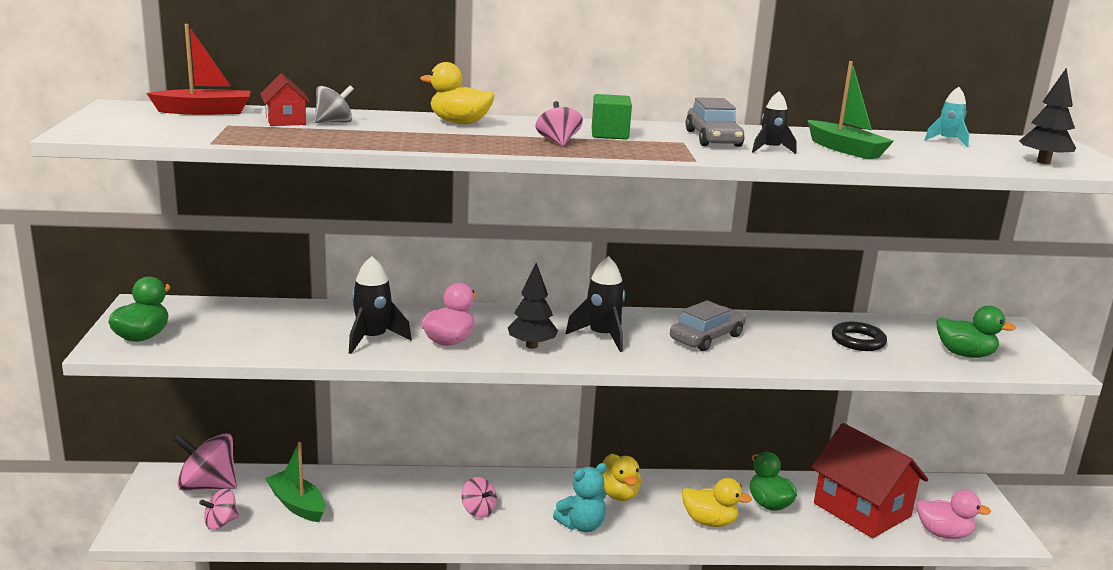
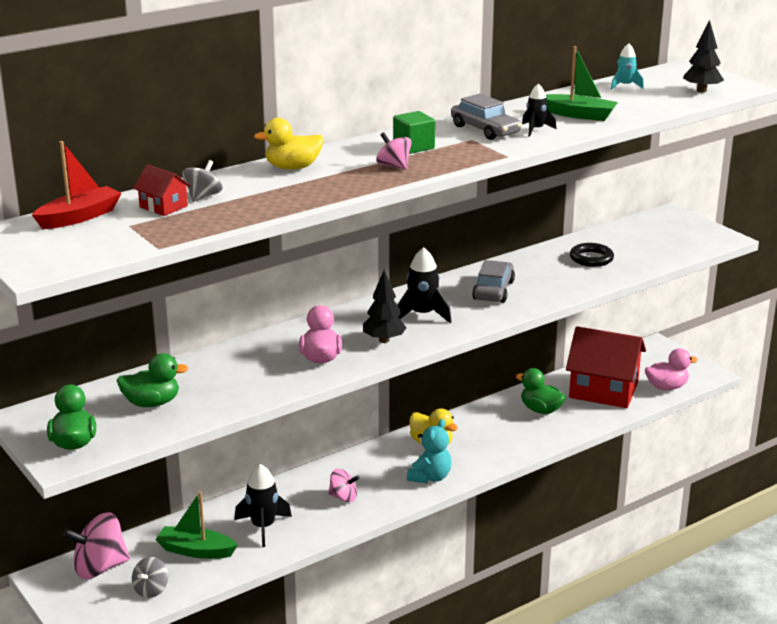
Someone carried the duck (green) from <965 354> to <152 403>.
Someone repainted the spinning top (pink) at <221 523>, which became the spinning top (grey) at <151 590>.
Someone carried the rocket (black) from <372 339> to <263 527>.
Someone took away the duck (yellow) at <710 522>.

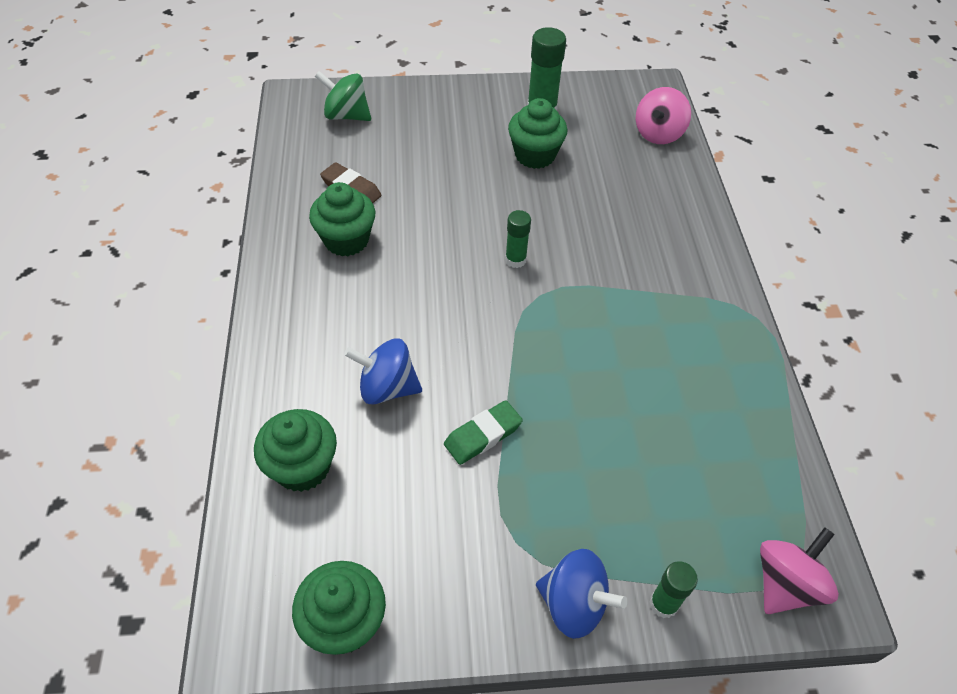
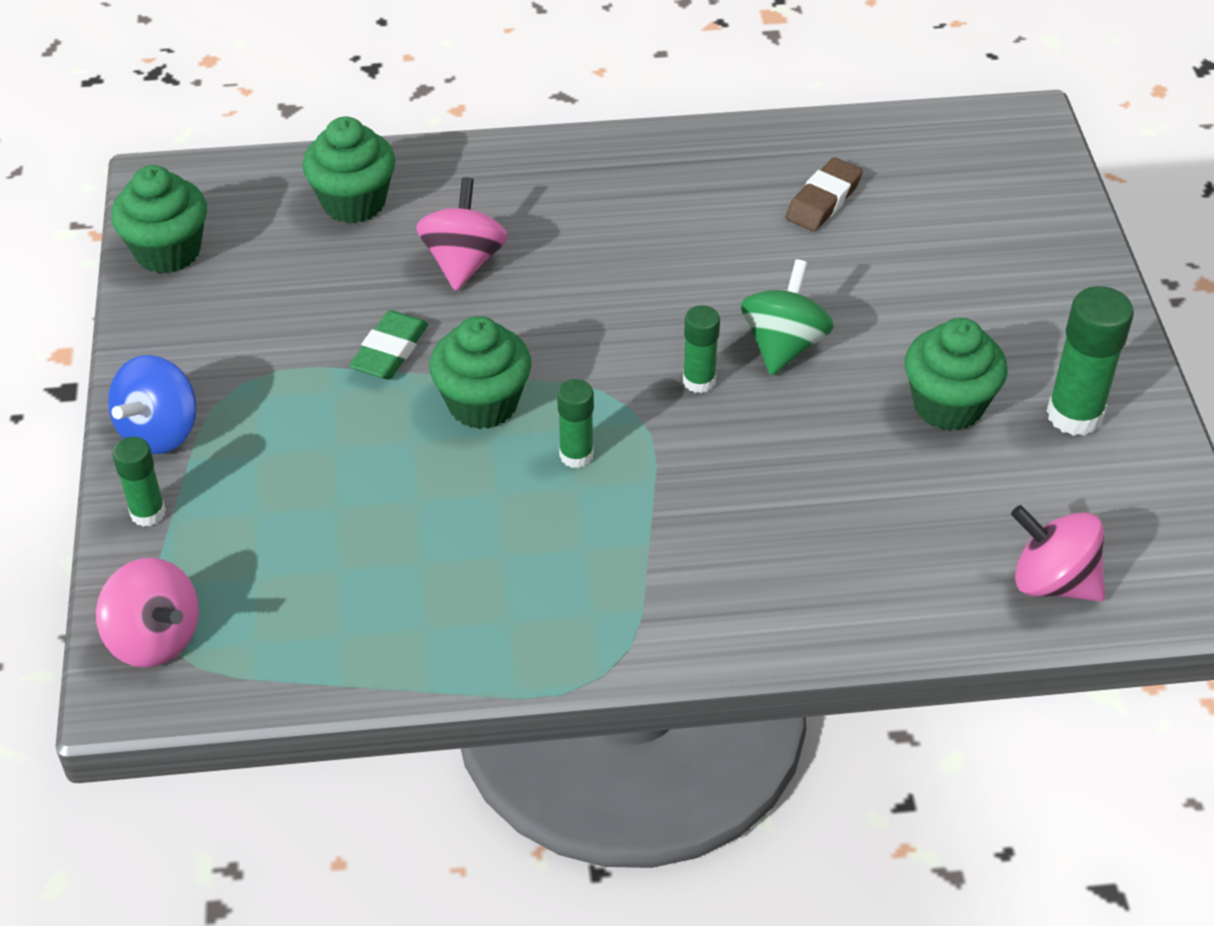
Someone rotated the eraser (green) at <483 435> by 60 degrees clockwise.
Someone repainted the spinning top (blue) at <387 388>, which became the spinning top (pink) at <463 262>.
Someone carried the cupcake (green) from <346 240> to <483 403>.
Someone put down the glue stick (green) at <576 455>.
Someone carried the spinning top (green) from <346 115> to <783 345>.

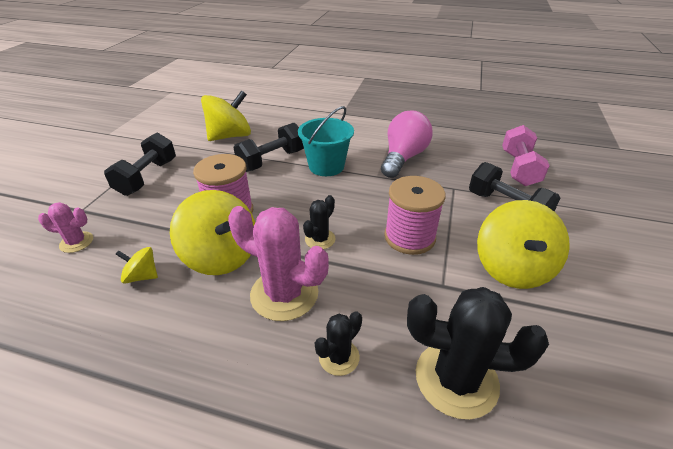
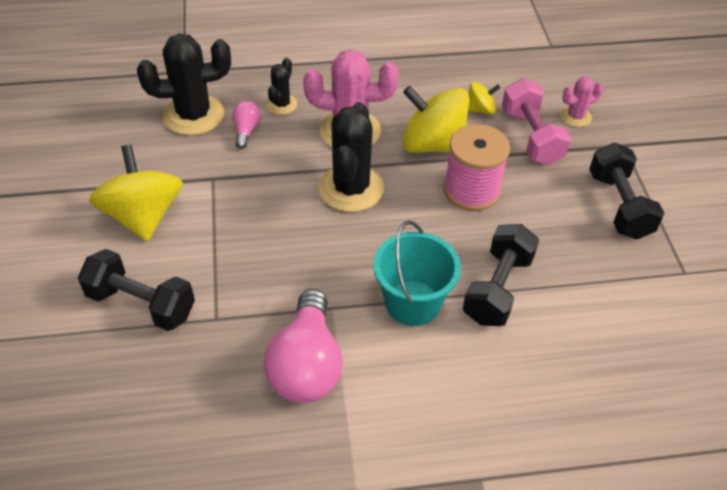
Someone put down the light bulb (pink) at <246 131>.
Someone scaled the cactus (black) at <320 239> by 1.92.
Someone carried the dumbbell (pink) from <519 168> to <531 137>.
Someone took away the spinning top (yellow) at <230 136>.
Someone took away the spool (pink) at <409 237>.

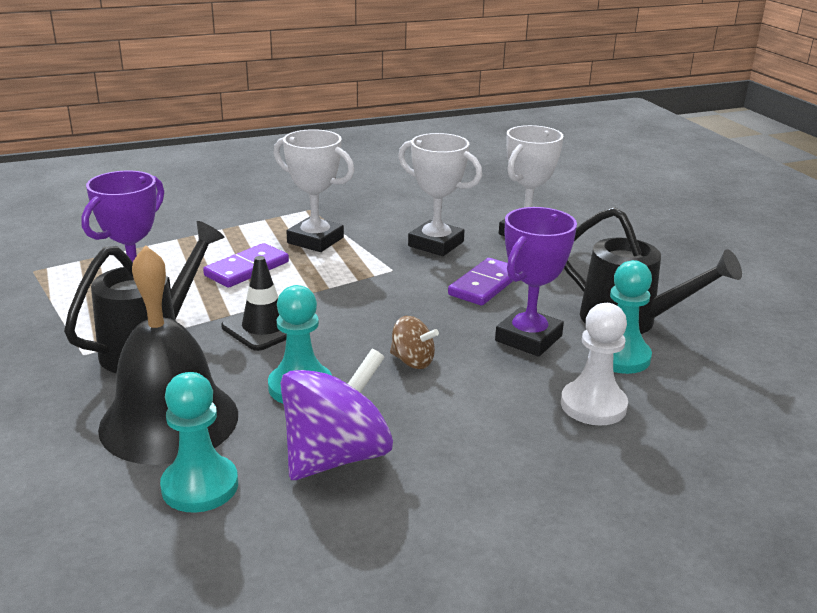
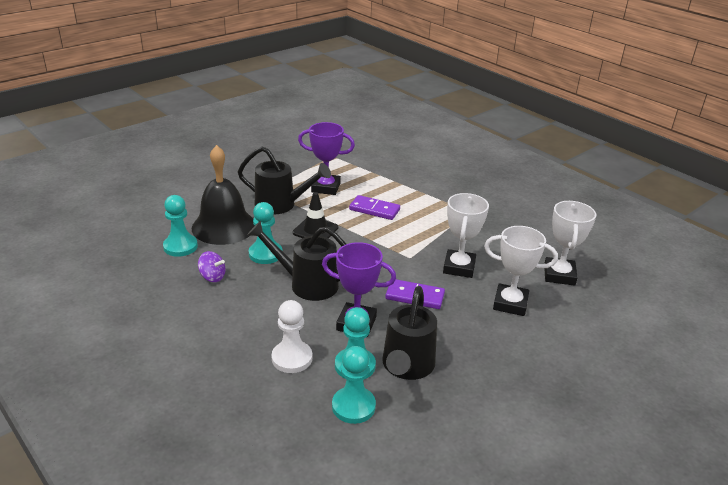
Someone scaled the spinning top (purple) at <336 456> by 0.51.
Someone swapped the spinning top (brown) at <412 361> for the watering can (black) at <307 284>.
Someone put down the pawn (turquoise) at <353 406>.
Someone carried the trophy (white) from <315 240> to <559 275>.

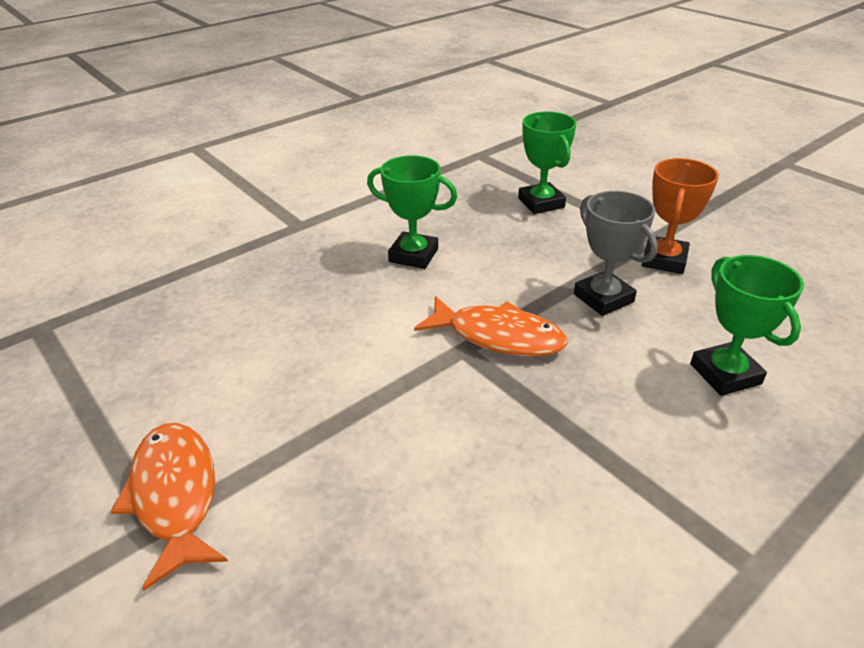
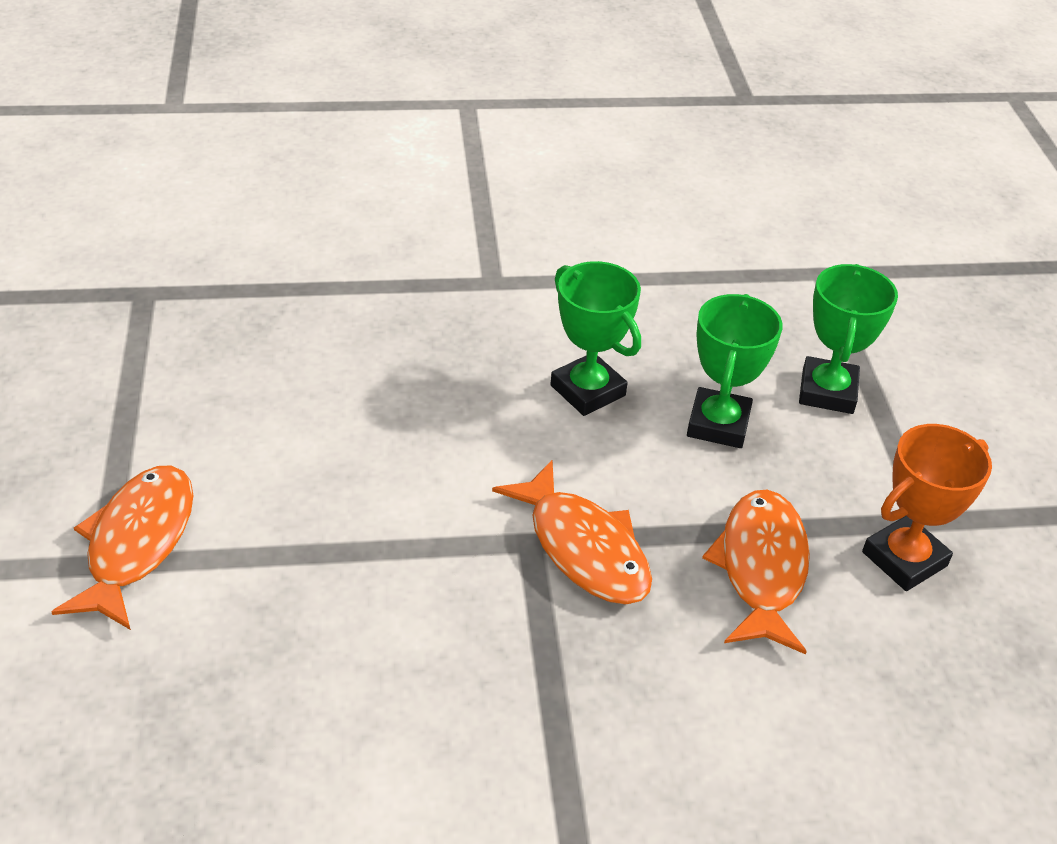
Someone carried the trophy (green) from <725 374> to <718 424>.
Someone swapped the trophy (grey) at <603 298> for the fish (orange) at <761 568>.

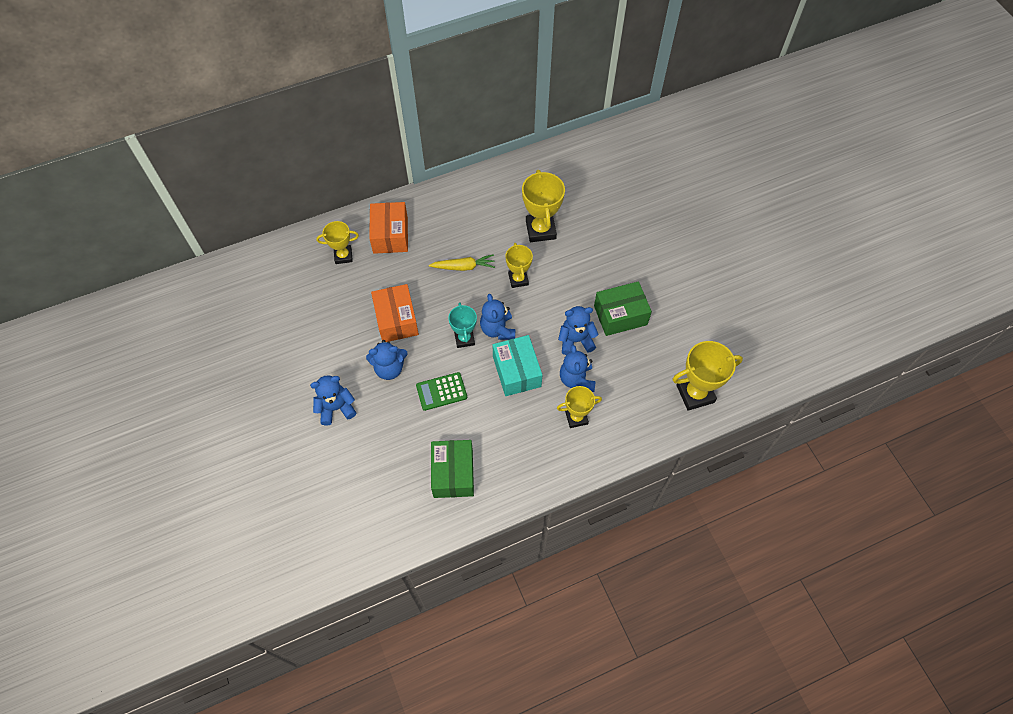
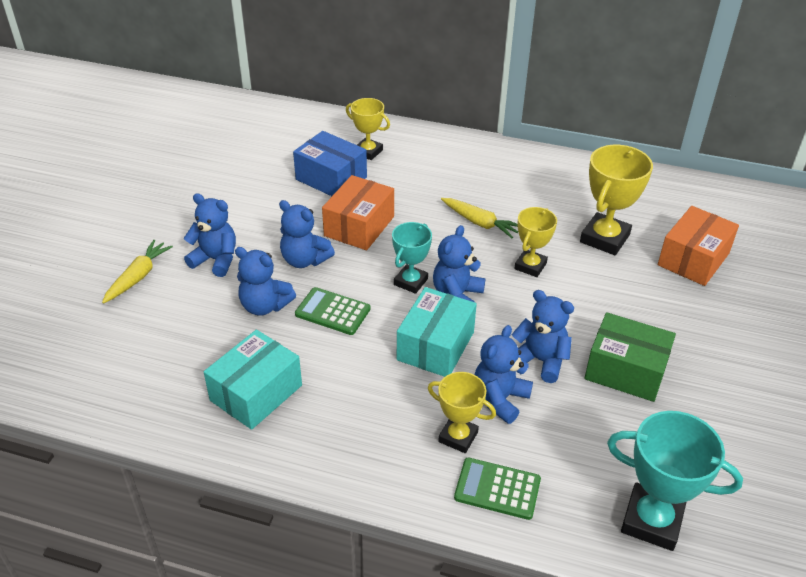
Someone put down the carrot (yellow) at <138 277>.
Someone repainted the box (green) at <453 473>, which became the box (turquoise) at <256 393>.
Someone put down the teddy bear (blue) at <265 306>.
Someone put down the box (blue) at <331 178>.
Someone put down the calculator (green) at <497 489>.
Someone repainted the trophy (yellow) at <695 394>, which became the trophy (turquoise) at <652 521>.
Someone carried the box (orange) from <390 235> to <693 259>.

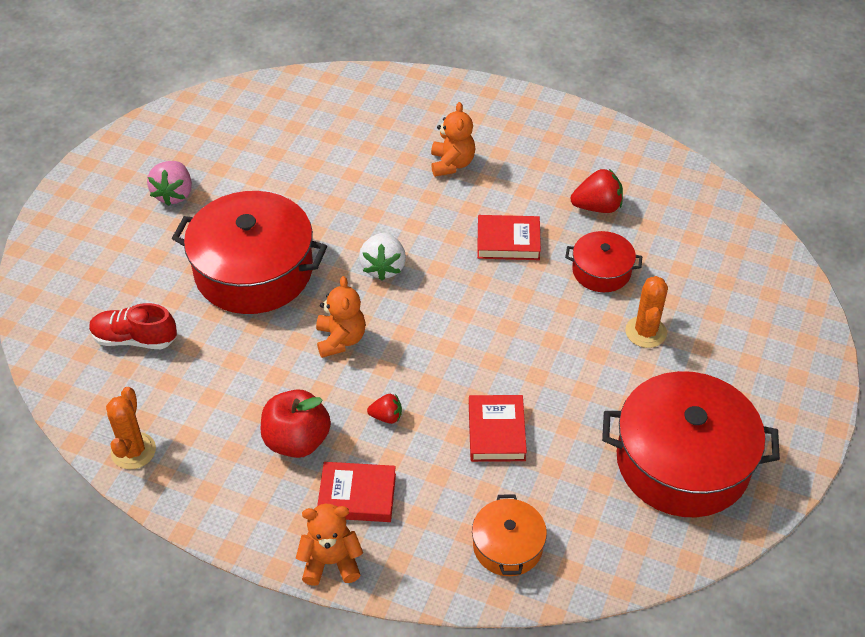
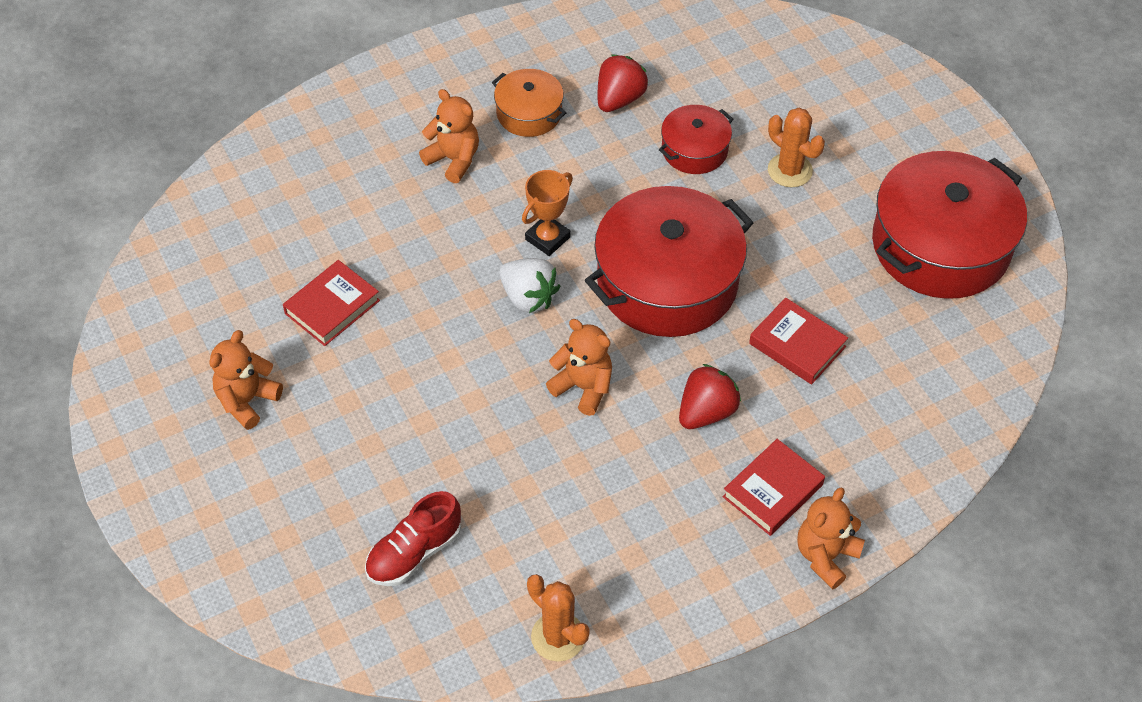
Someone swapped the strawberry (pink) at <174 194> for the teddy bear (orange) at <247 401>.
Someone carried the book (red) from <508 241> to <332 307>.
Someone carried the pot (orange) from <507 546> to <529 113>.
Someone put down the trophy (orange) at <547 238>.
Someone carried the pot (red) from <254 271> to <667 282>.
Someone scaled the strawberry (red) at <386 416> by 1.71.
Someone took away the apple (red) at <297 440>.

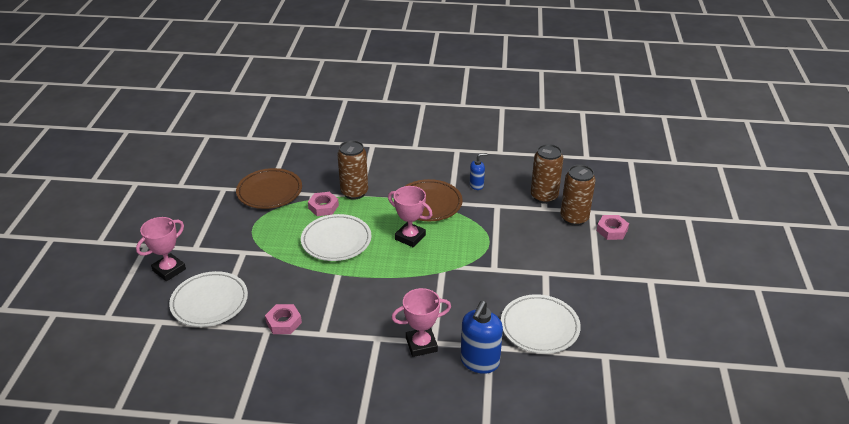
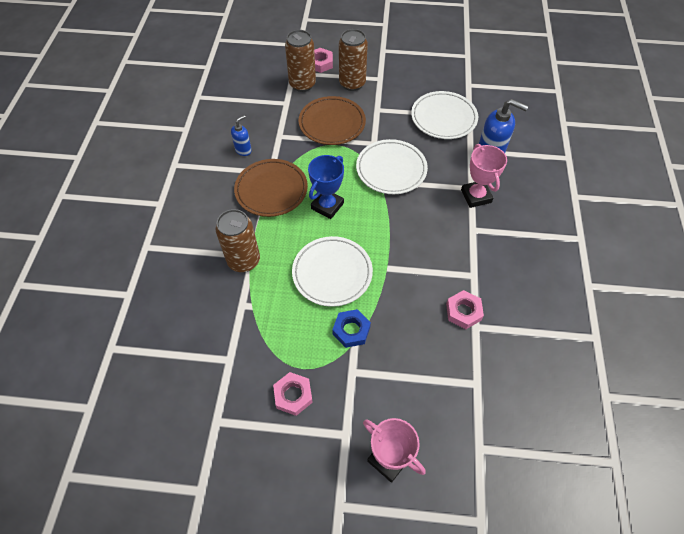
Someone rotated the soap dispenser (blue) at <476 185> by 60 degrees clockwise.
Someone carried the nut (pink) from <323 207> to <293 395>.
Someone carried the plate (brown) from <269 192> to <332 123>.
Someone repainted the trophy (pink) at <410 237>, which became the trophy (blue) at <327 206>.
Someone put down the nut (blue) at <351 330>.
Someone carried the can (brown) from <544 196> to <352 83>.
Someone carried the plate (white) from <209 302> to <391 169>.

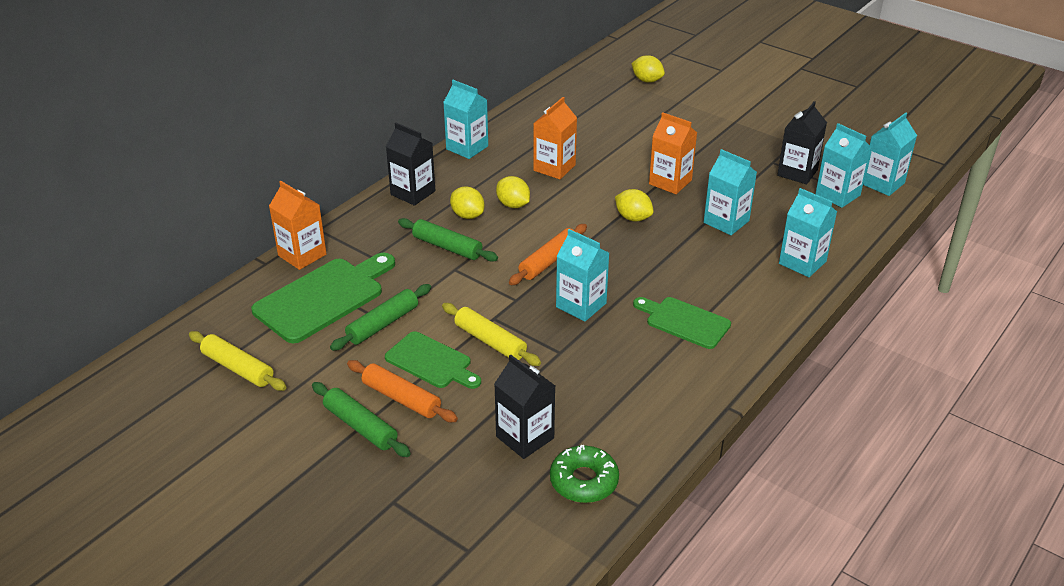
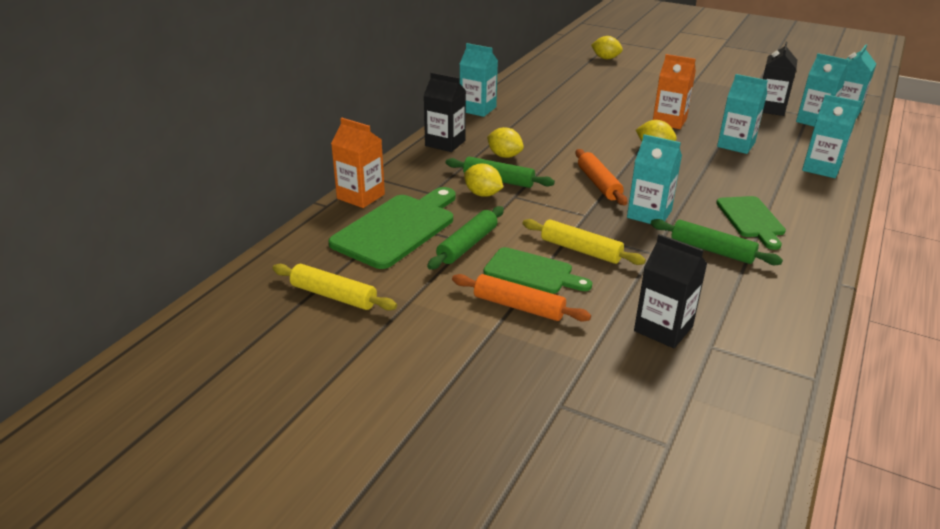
Someone carried the lemon (yellow) from <513 205> to <483 194>.
Someone rotated the rolling pin (orange) at <548 261> by 45 degrees counterclockwise.
Someone carried the rolling pin (green) from <360 426> to <712 250>.
Someone rotated the cutting board (green) at <684 322> by 120 degrees counterclockwise.
Someone took away the carton (orange) at <554 168>.
Someone took away the donut (green) at <584 481>.

